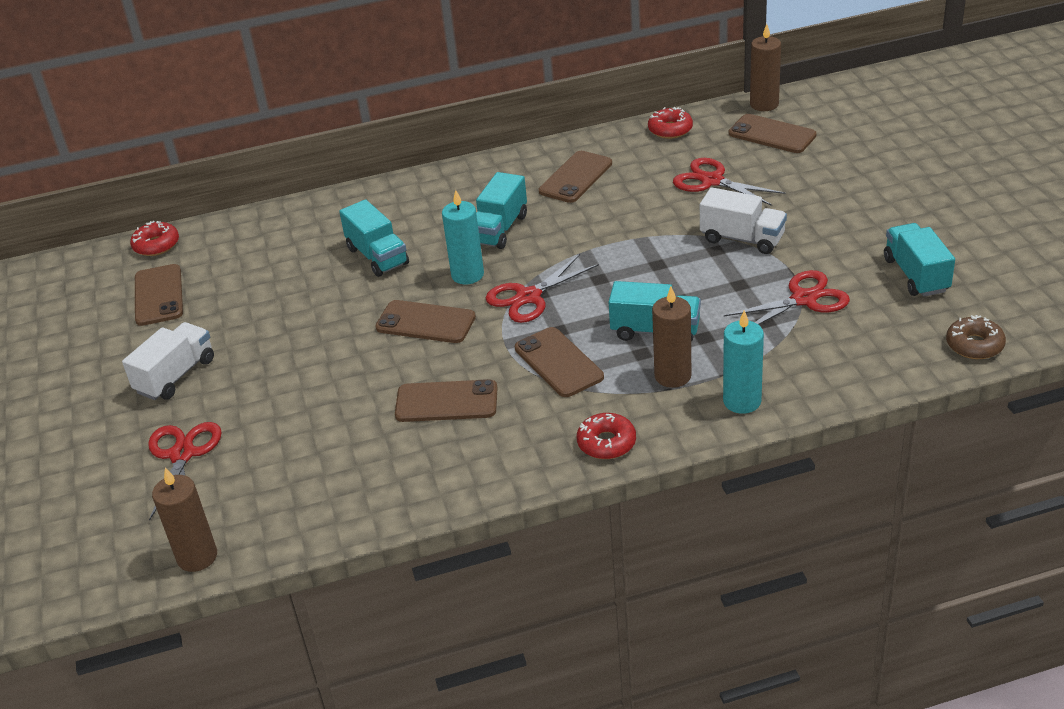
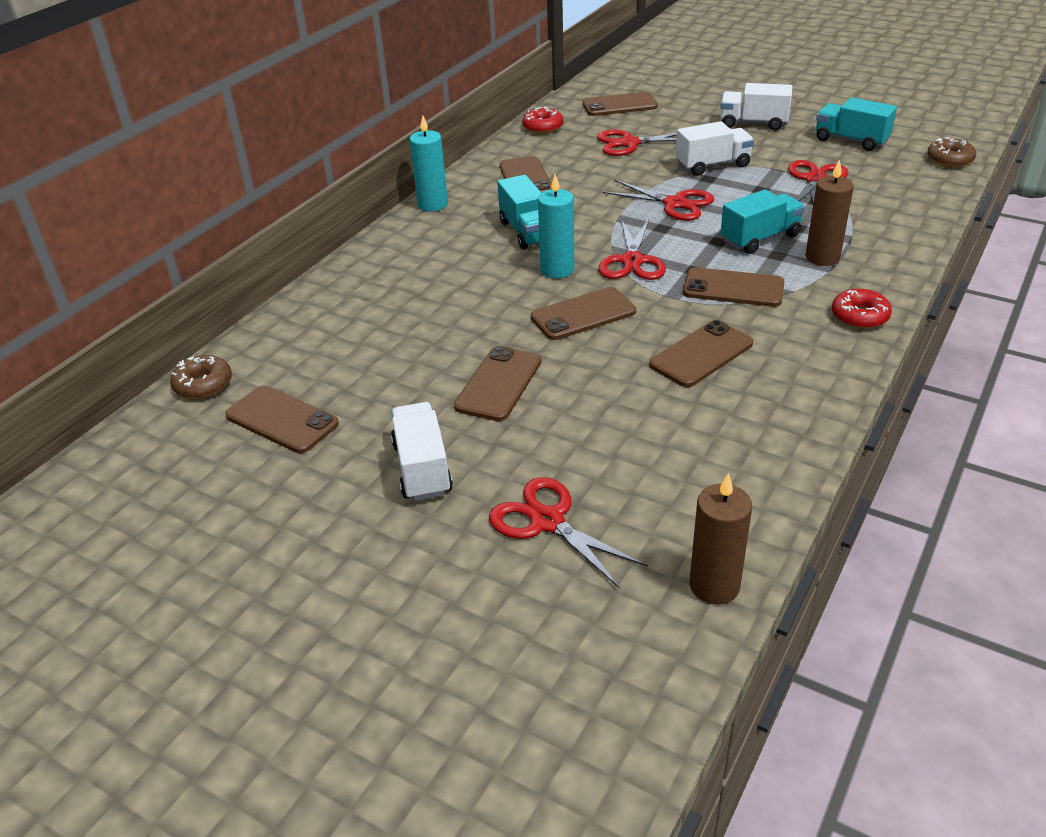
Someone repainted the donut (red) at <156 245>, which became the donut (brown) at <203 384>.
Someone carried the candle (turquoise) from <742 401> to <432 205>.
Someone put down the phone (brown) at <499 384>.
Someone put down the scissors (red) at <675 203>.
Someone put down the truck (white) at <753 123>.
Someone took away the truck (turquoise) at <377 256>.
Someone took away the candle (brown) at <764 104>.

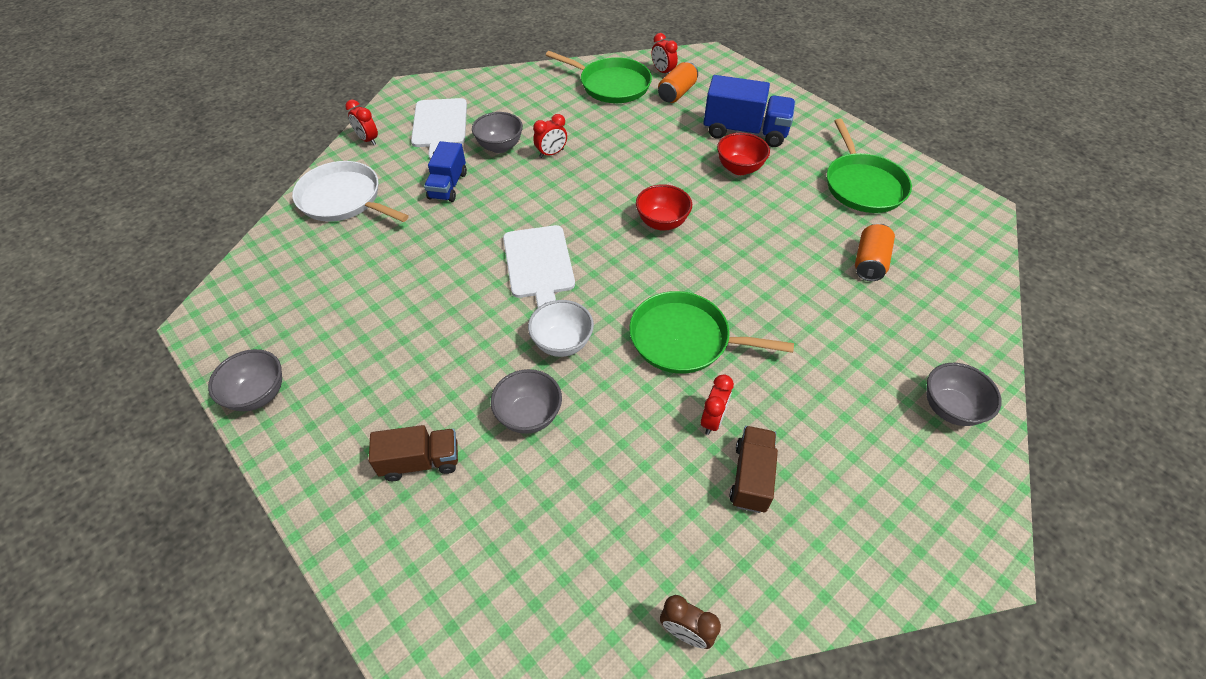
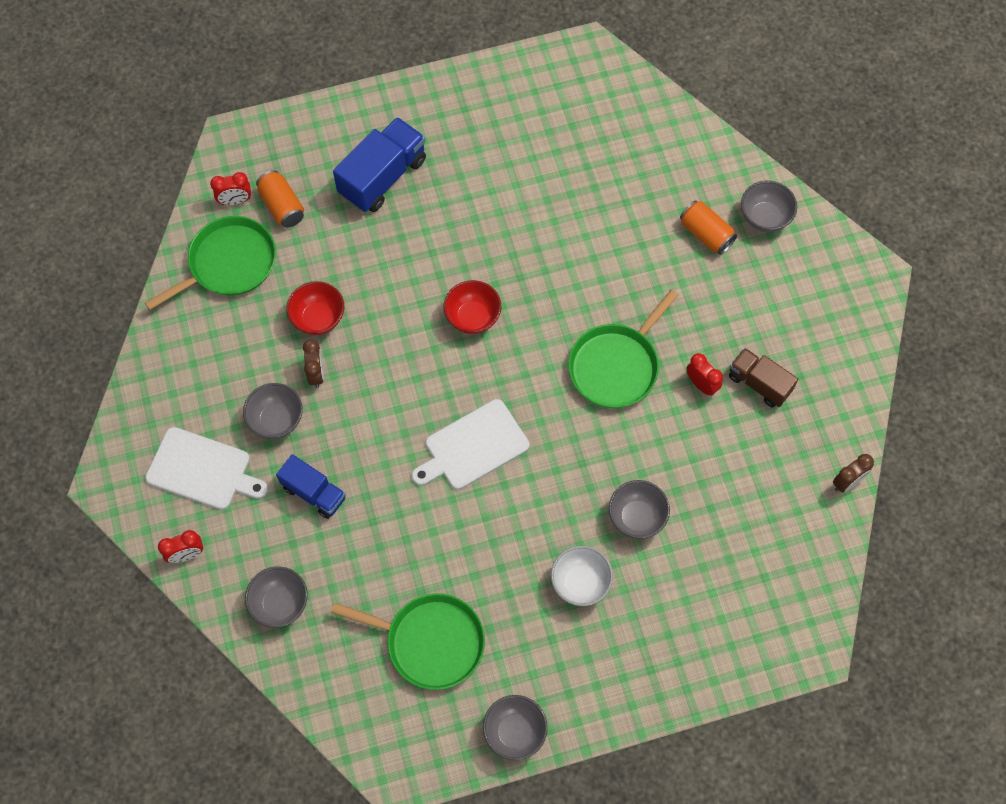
Someone swapped the pan (white) at <343 199> for the bowl (grey) at <280 603>.
Someone carried the bowl (red) from <739 168> to <318 318>.
Someone repainted the clock (red) at <551 153>, which became the clock (brown) at <316 373>.
Someone carried the pan (green) from <863 185> to <430 642>.
Someone rotated the cutting board (white) at <539 265> by 135 degrees clockwise.
Someone carried the bowl (white) from <562 343> to <580 583>.
Someone carried the can (orange) from <869 262> to <706 234>.
Someone took away the truck (brown) at <420 461>.

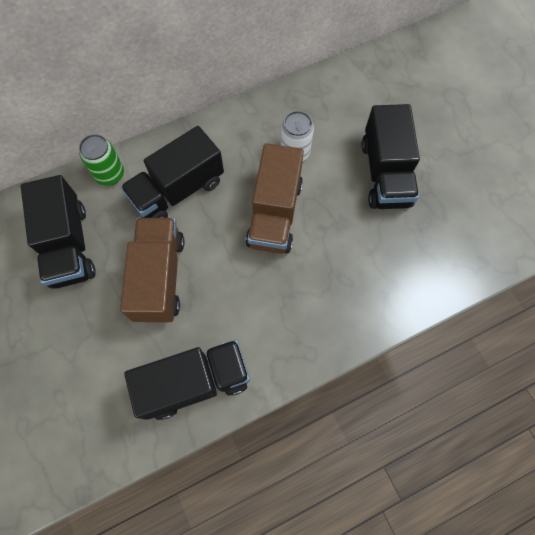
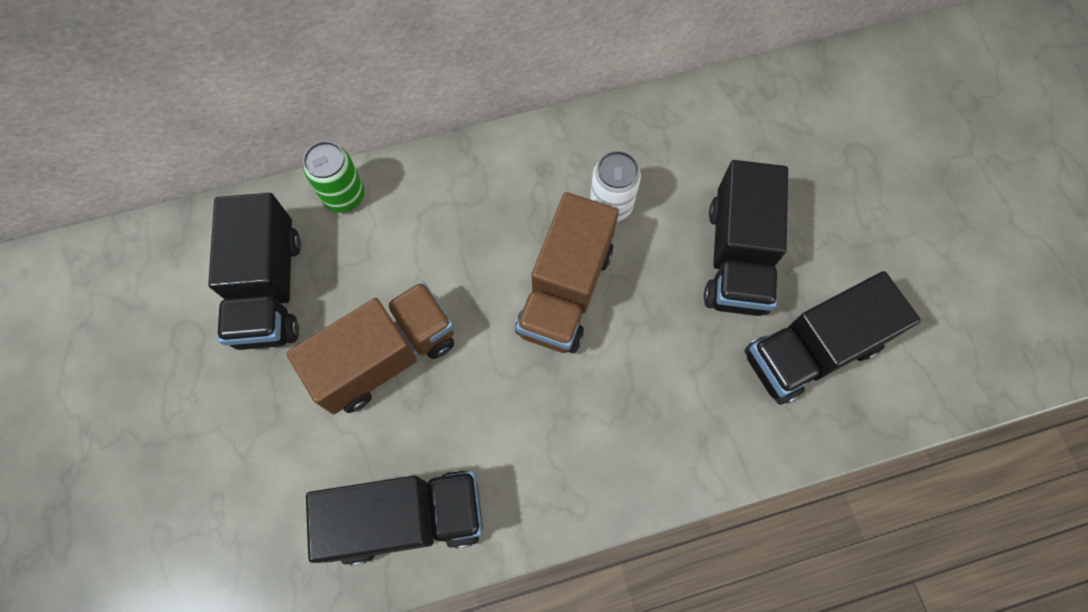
Someone rotated the truck (brown) at <159 277> by 45 degrees clockwise.
Someone carried the truck (black) from <178 190> to <811 351>.

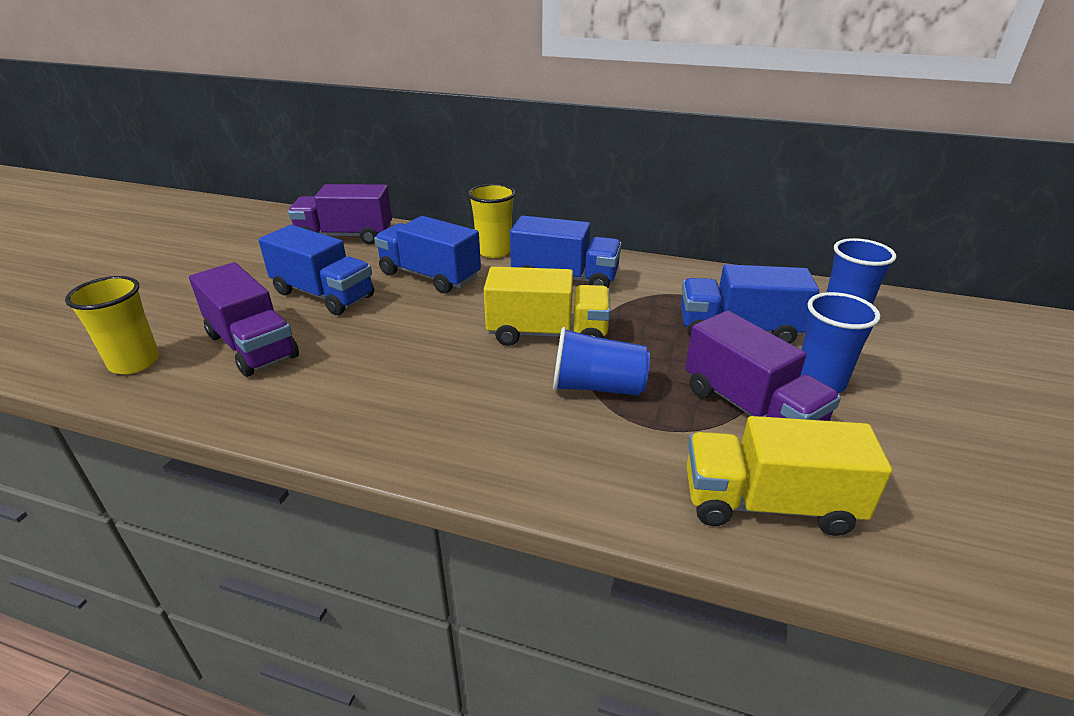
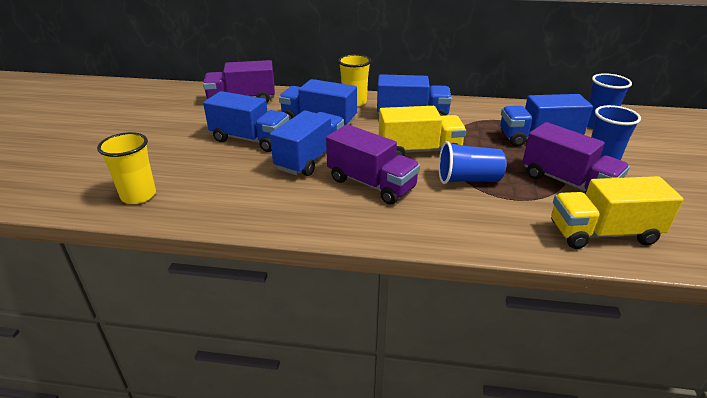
Someone put down the truck (blue) at <310 158>.
Someone carried the truck (purple) from <252 346> to <371 184>.

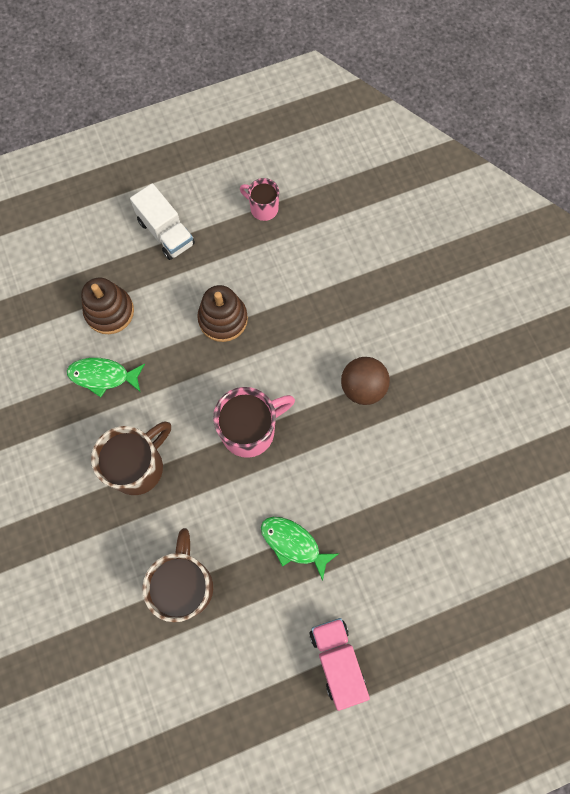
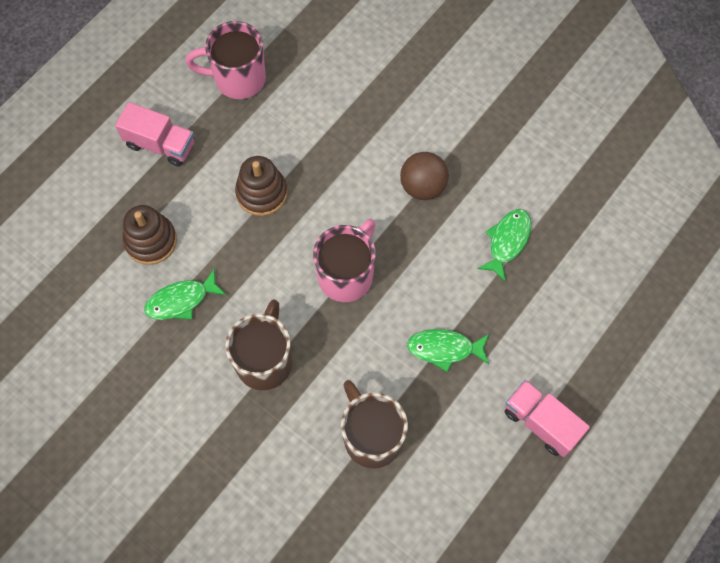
Someone repainted the truck (white) at <166 233>, which became the truck (pink) at <160 144>.
Someone scaled the mug (pink) at <263 208> by 1.75.
Someone put down the fish (green) at <507 241>.

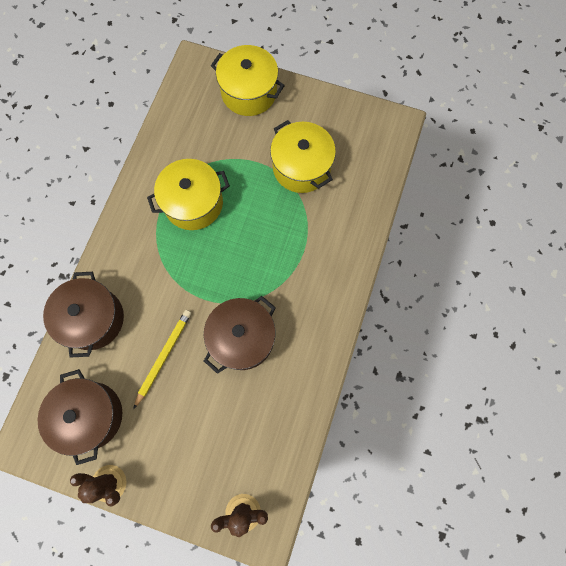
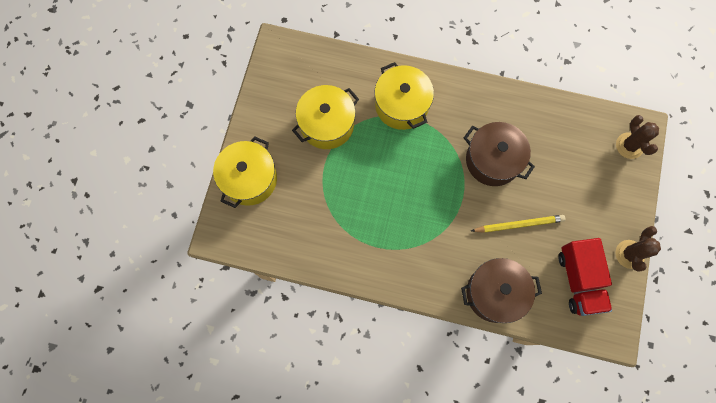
Someone carried the pot (yellow) from <193 203> to <402 105>.
Someone rotated the pencil (yellow) at <163 356> by 150 degrees clockwise.
Someone swapped the pot (brown) at <90 415> for the truck (red) at <579 280>.

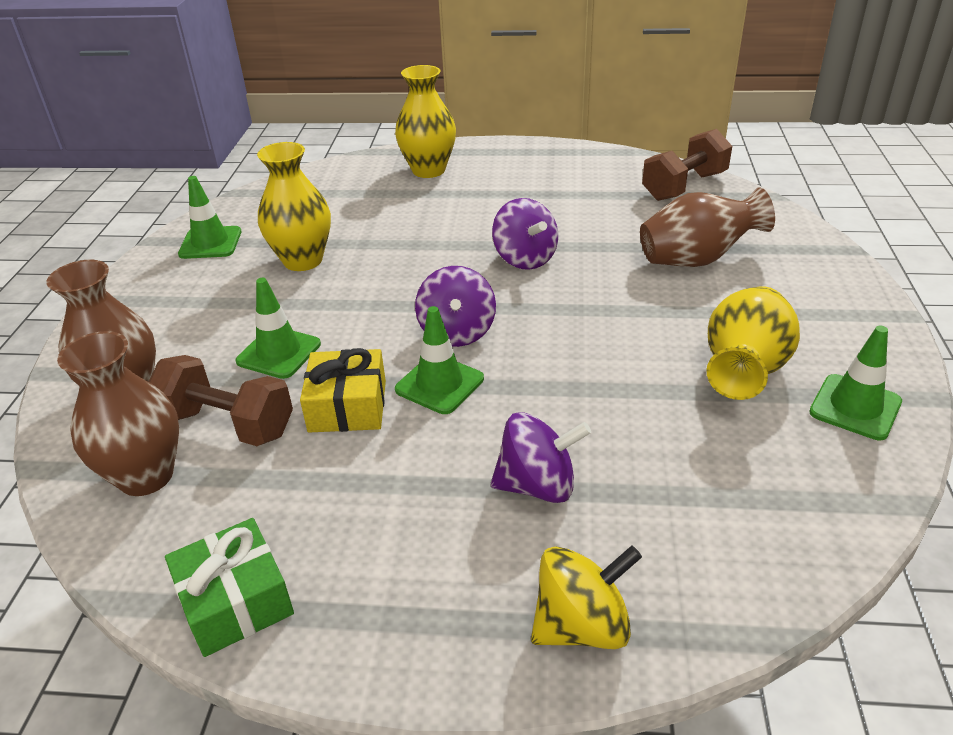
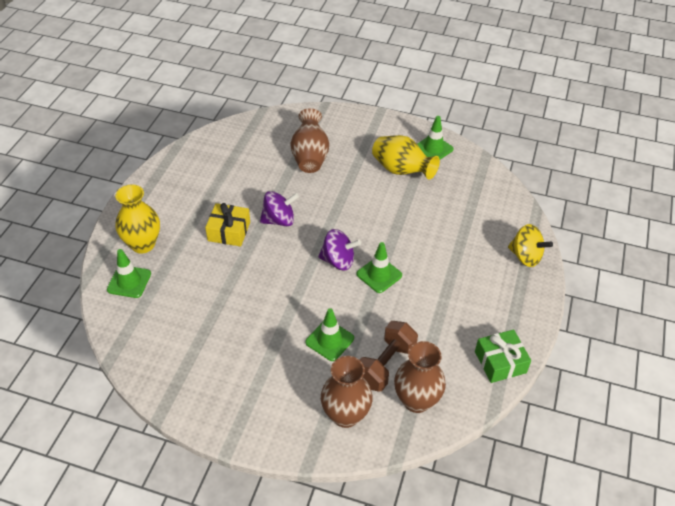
Someone carried the traffic cone (green) from <210 243> to <129 282>.
Someone carried the gift (yellow) from <348 406> to <229 231>.
Someone rotated the spinning top (yellow) at <581 625> by 135 degrees clockwise.
Someone took away the vase (yellow) at <303 260>.
Someone took away the spinning top (purple) at <537 485>.
Someone took away the dumbbell (brown) at <684 186>.

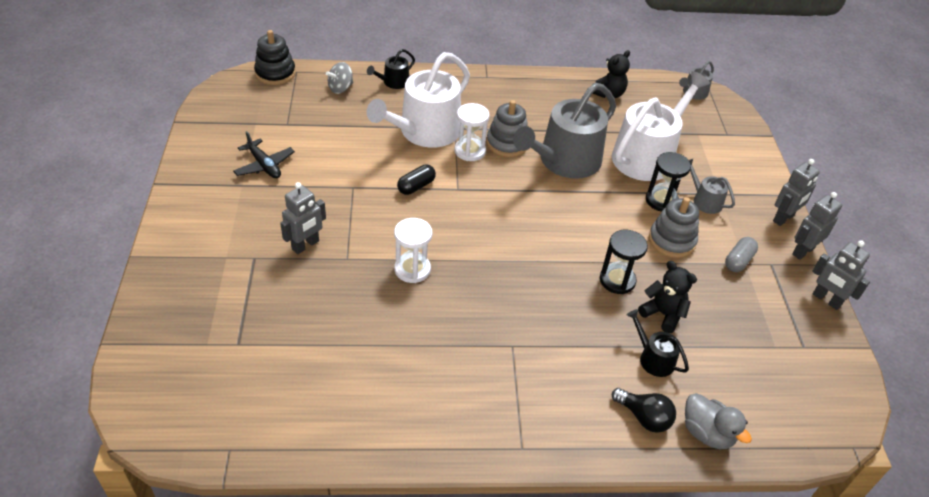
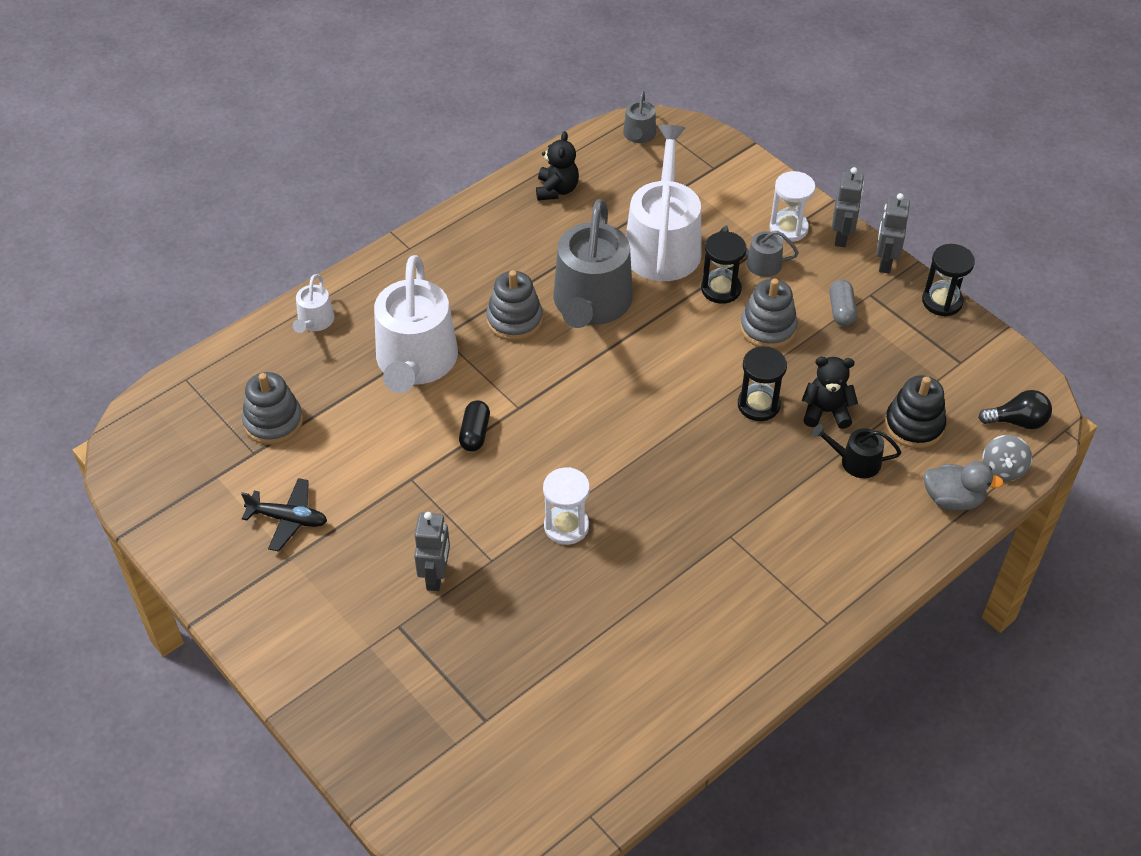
Someone put down the stacking toy (grey) at <273 422>.
Someone repainted the watering can (black) at <393 82>, which became the watering can (white) at <314 321>.
Someone carried the hourglass (white) from <470 151> to <788 228>.
Someone carried the stacking toy (black) from <275 73> to <914 425>.
Someone swapped the robot (grey) at <826 300> for the hourglass (black) at <942 301>.
Someone carried the light bulb (black) from <644 417> to <1017 421>.
Someone carried the spinning top (grey) from <340 88> to <1002 469>.

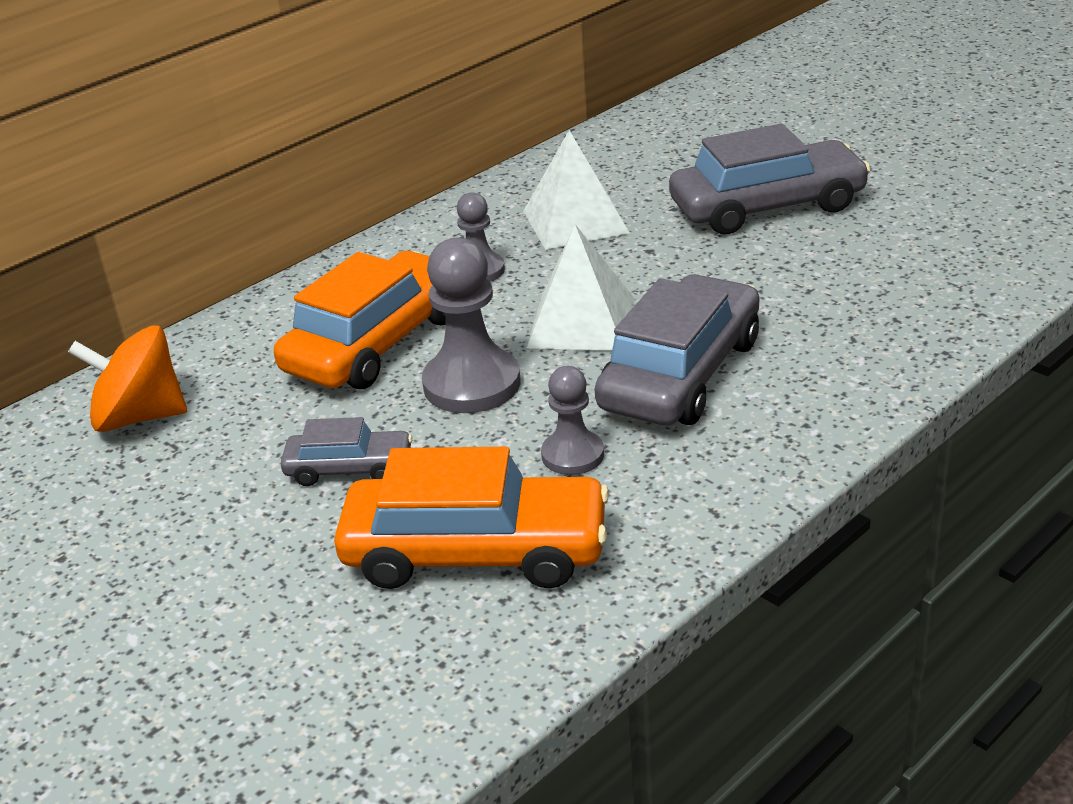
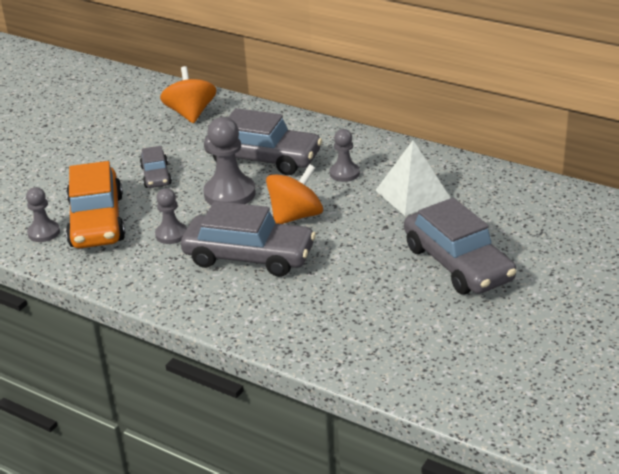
Someone put down the pawn (grey) at <44 232>.
Someone repainted the car (orange) at <376 343>, which became the car (grey) at <263 158>.
Someone swapped the pyramid (white) at <581 322> for the spinning top (orange) at <296 216>.

